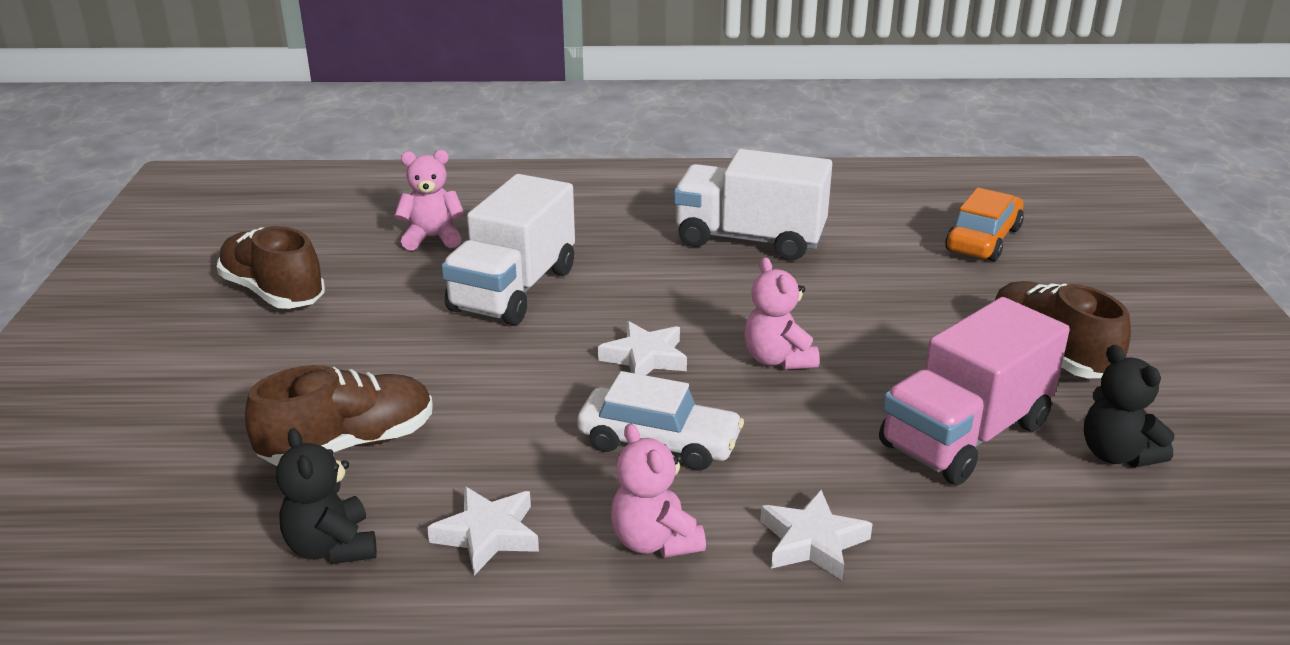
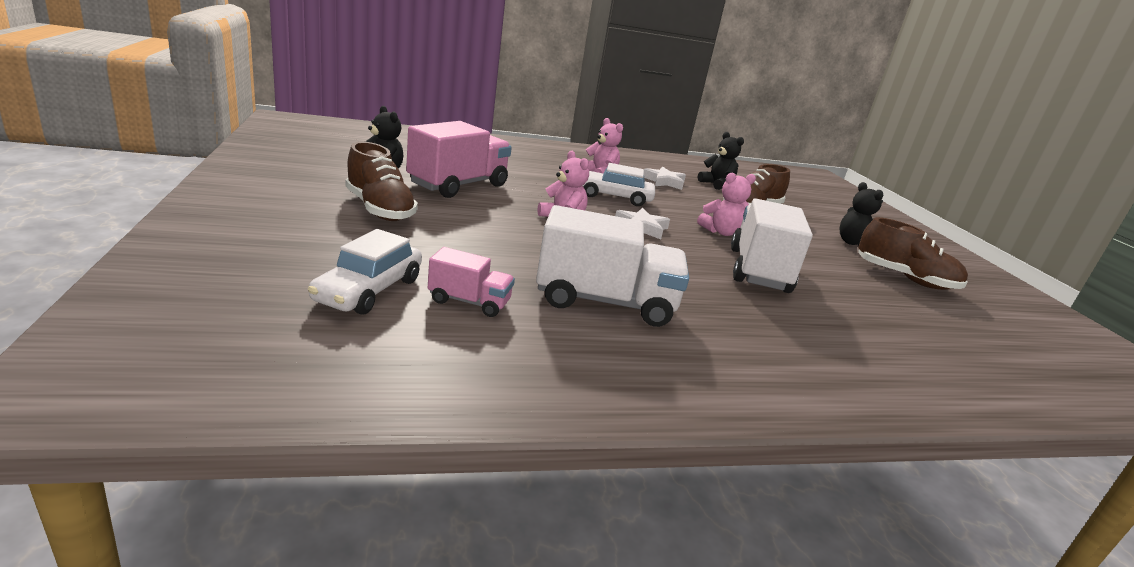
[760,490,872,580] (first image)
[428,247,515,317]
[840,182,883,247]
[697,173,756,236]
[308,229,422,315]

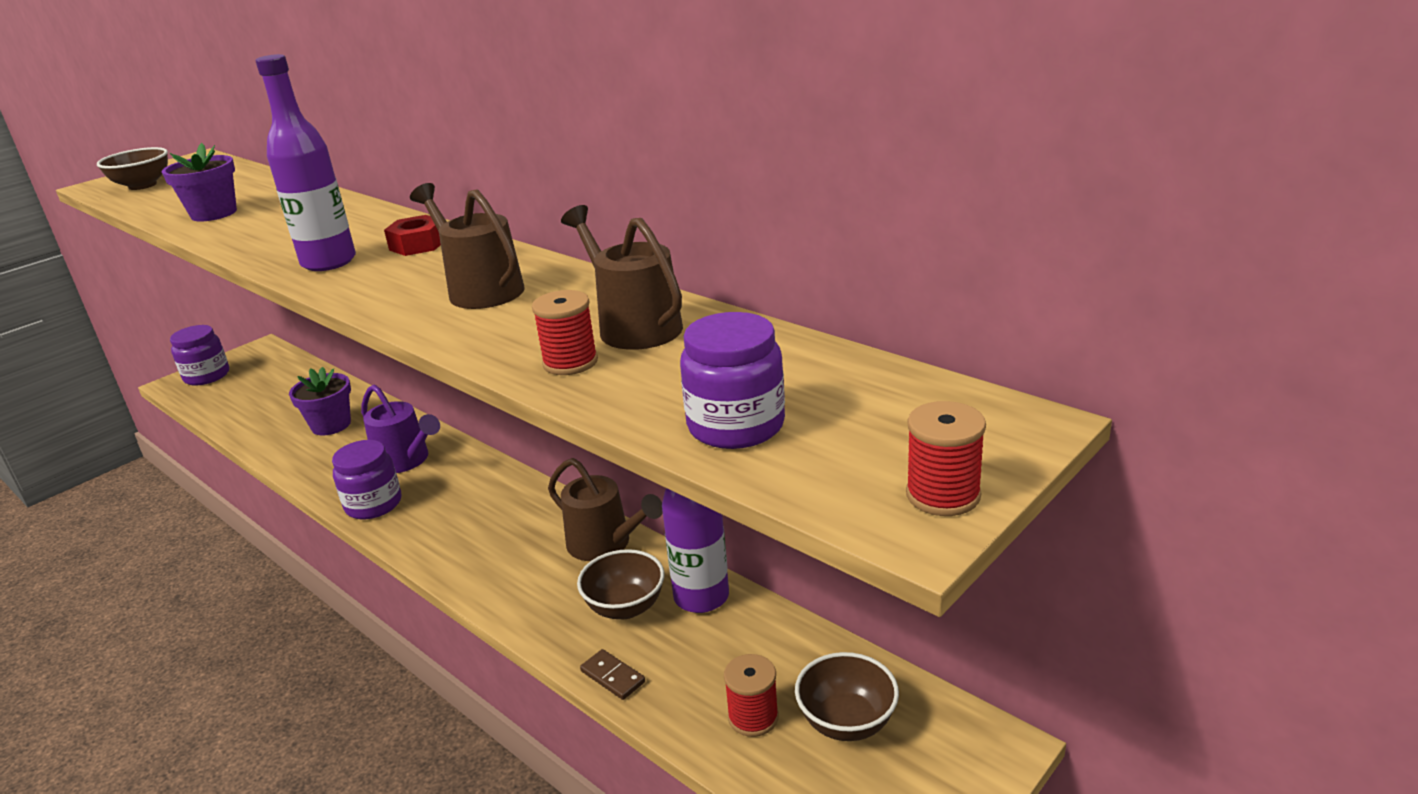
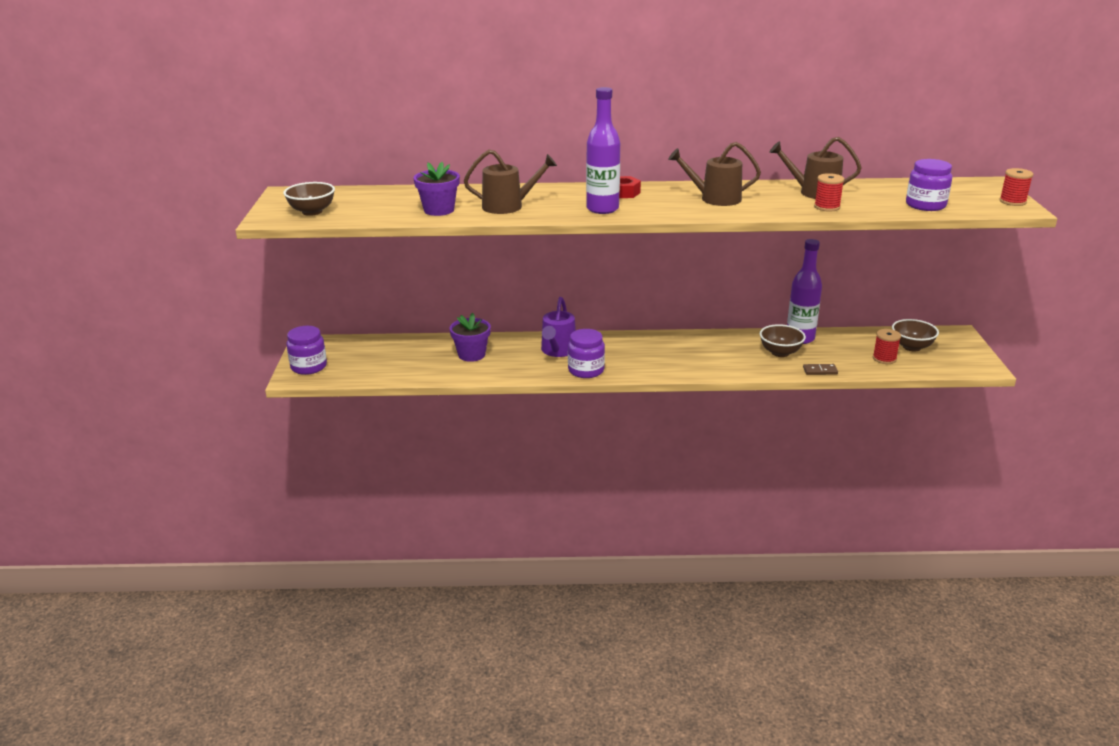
[464,149,557,214]
[541,297,576,357]

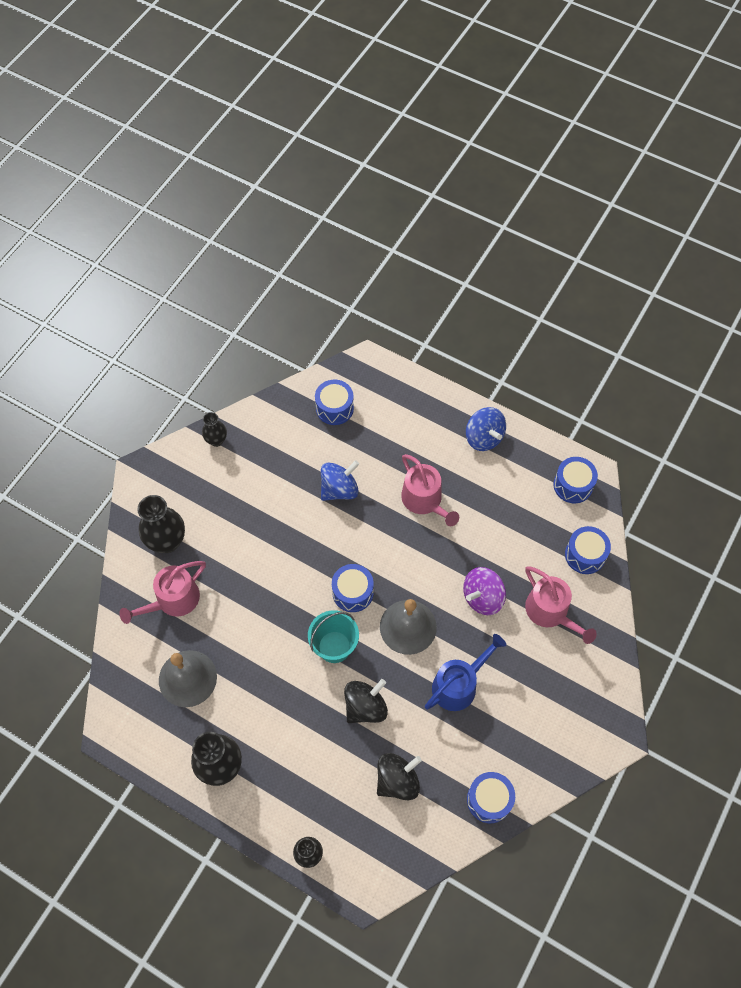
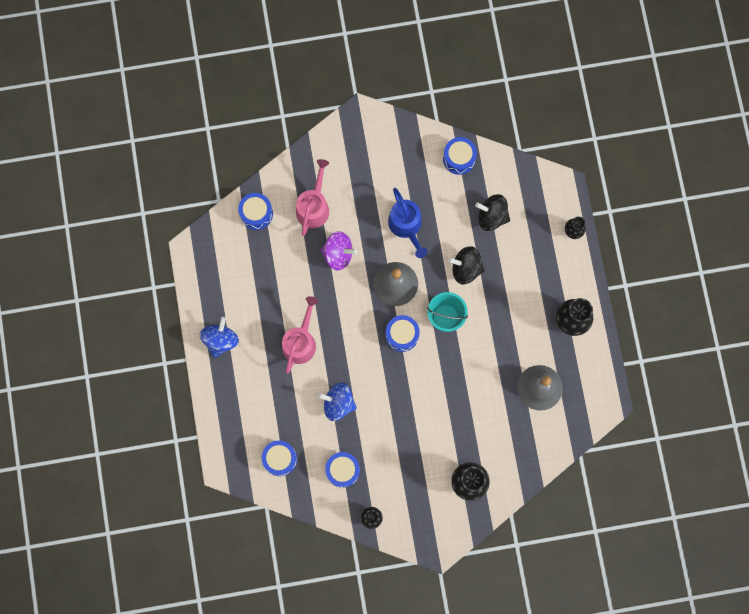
[119,561,206,624] (first image)
[325,452,360,488]
[388,188,428,258]

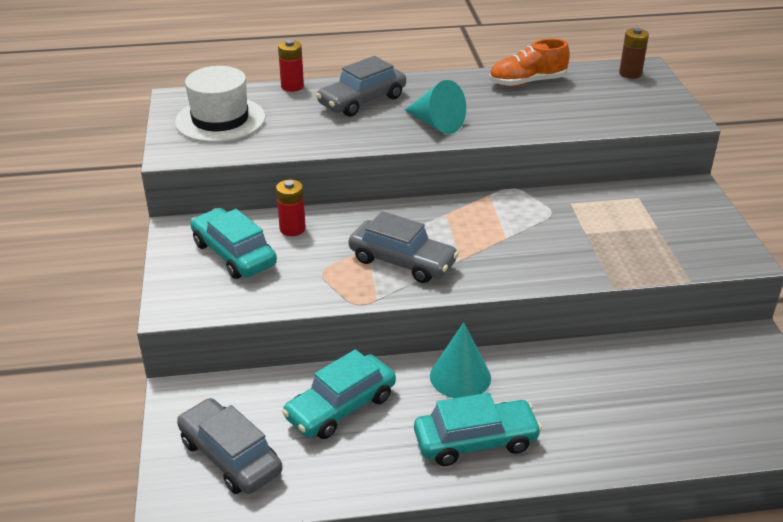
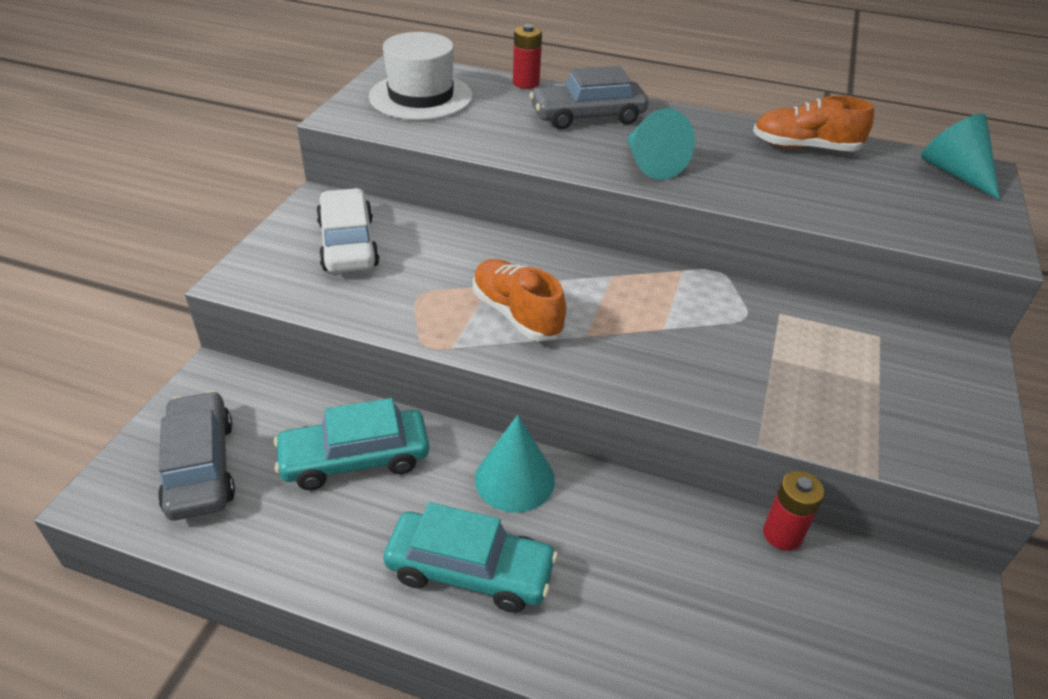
[763,471,824,551]
[473,259,566,341]
[921,114,1000,200]
[316,188,380,273]

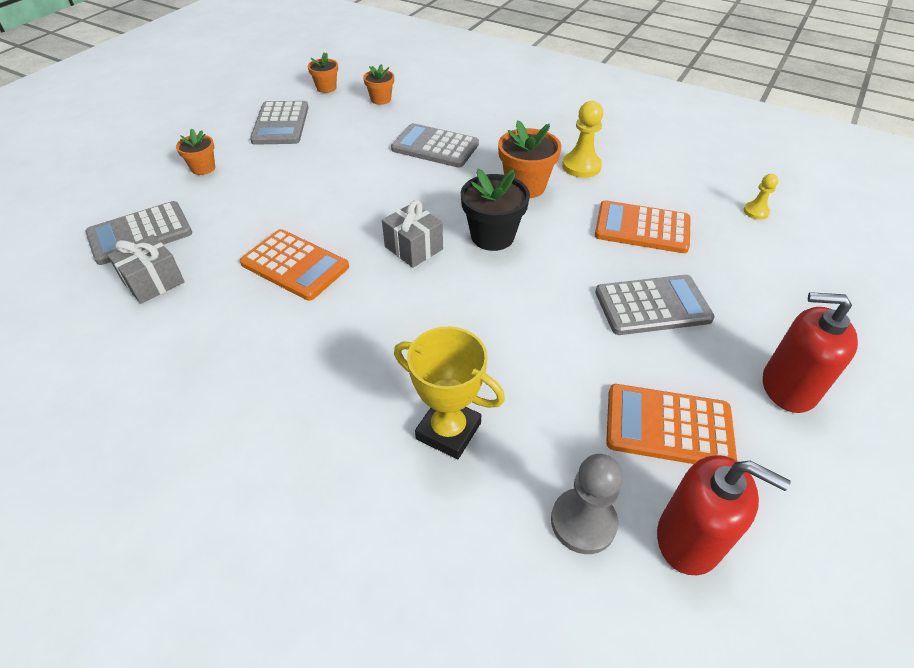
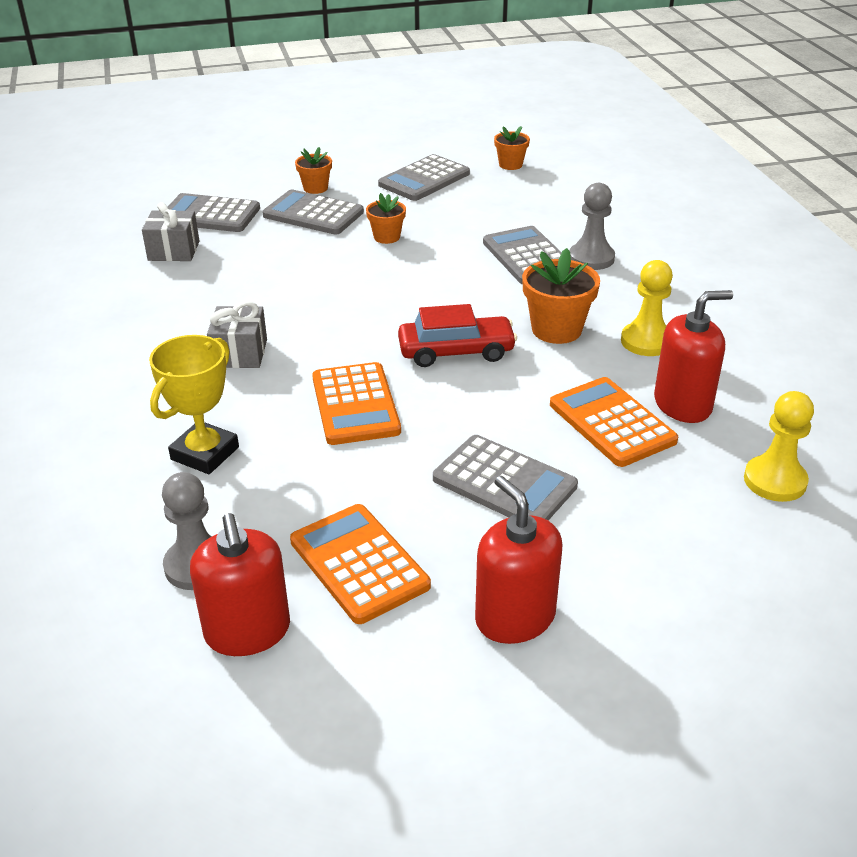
[262,190,364,235]
[570,183,615,270]
[654,290,733,423]
[312,362,401,445]
[366,193,406,244]
[207,301,267,368]
[398,304,517,367]
[149,335,239,474]
[744,391,814,502]

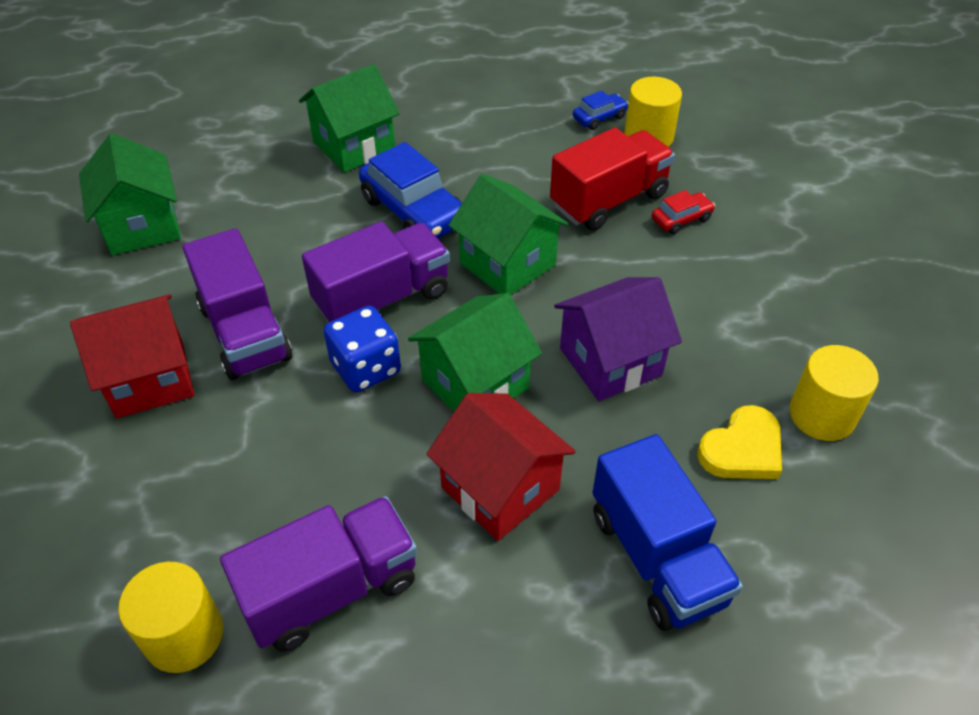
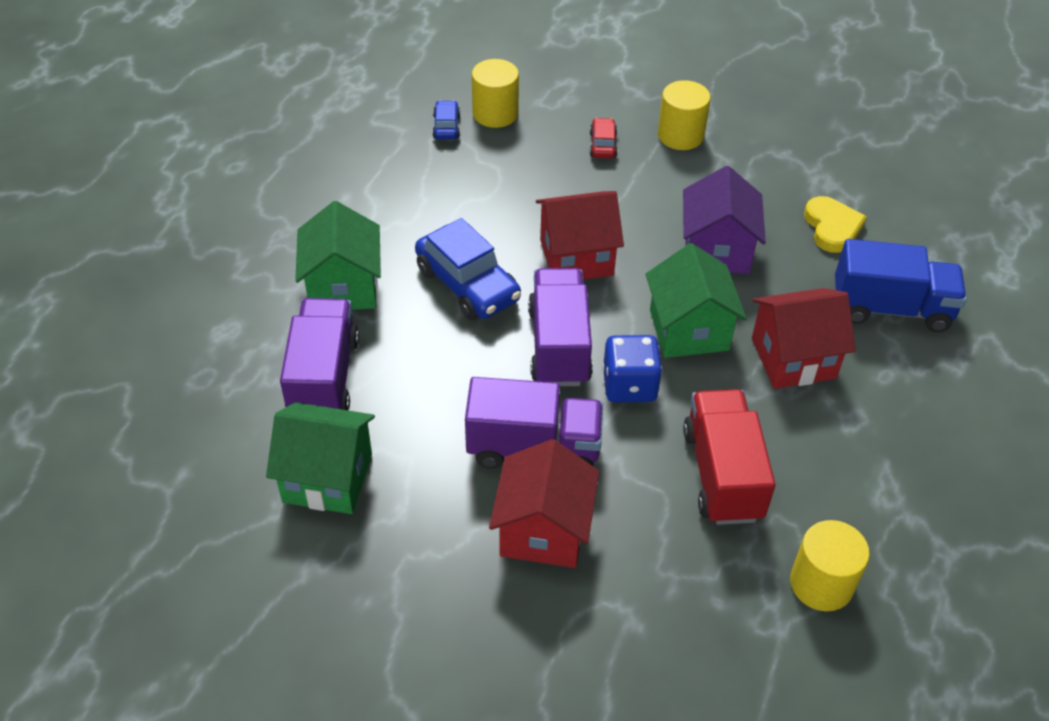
[280,298,359,410]
[683,389,775,525]
[658,80,711,150]
[536,191,624,280]
[415,218,521,320]

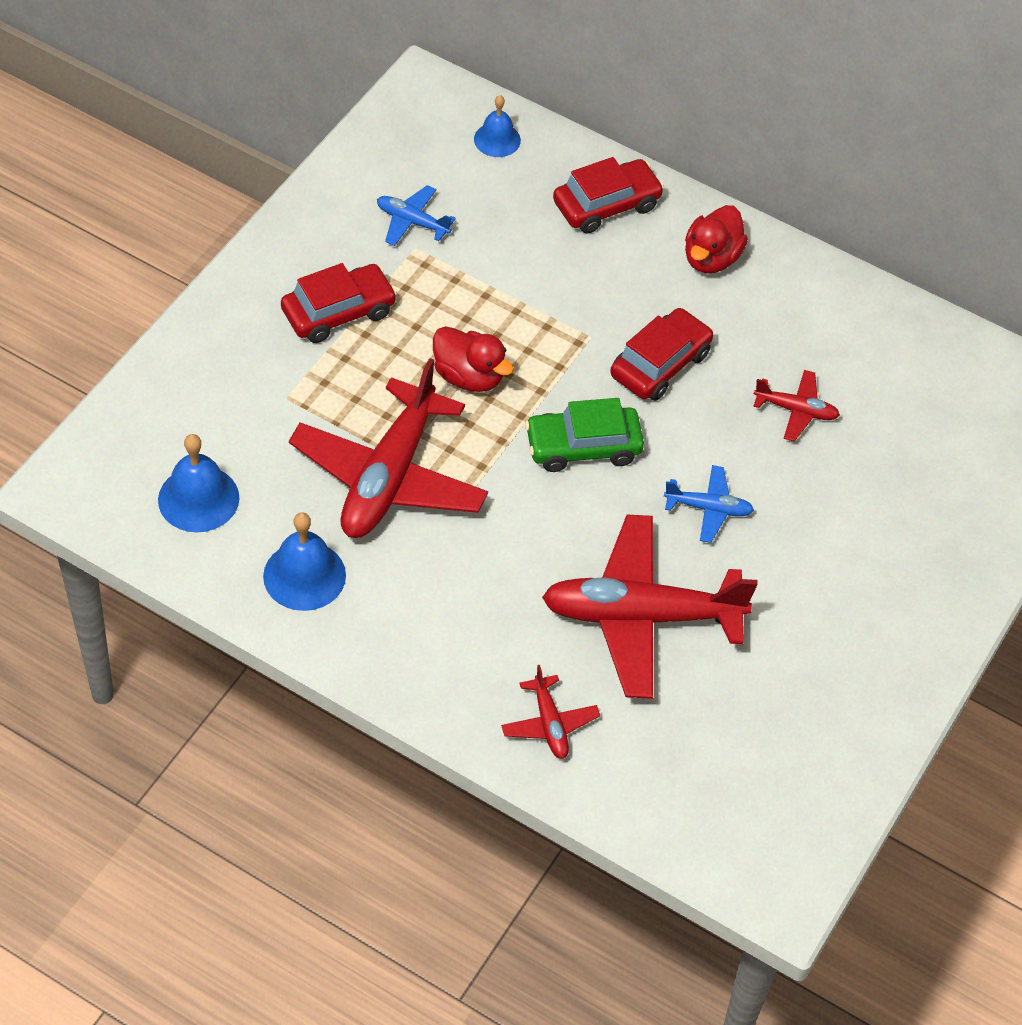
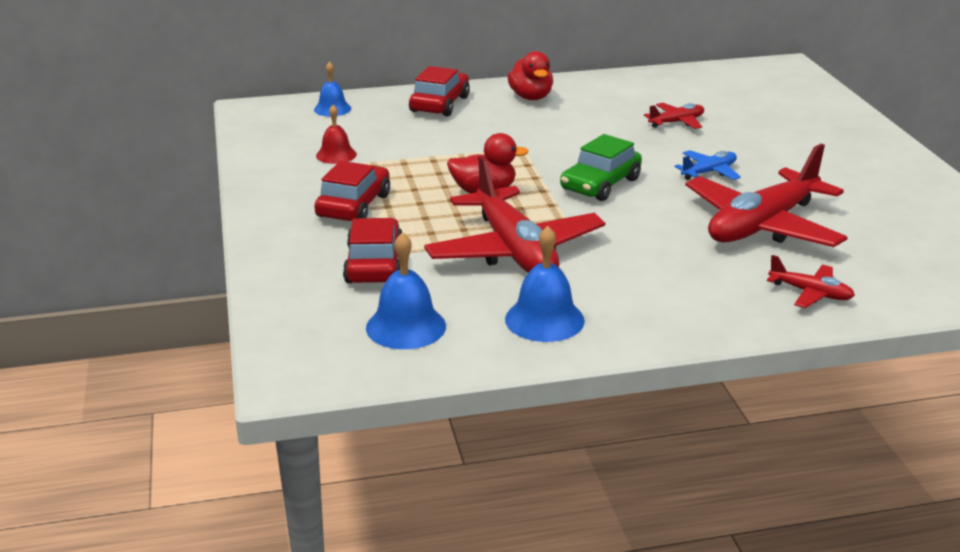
[343,218,402,283]
[316,105,357,164]

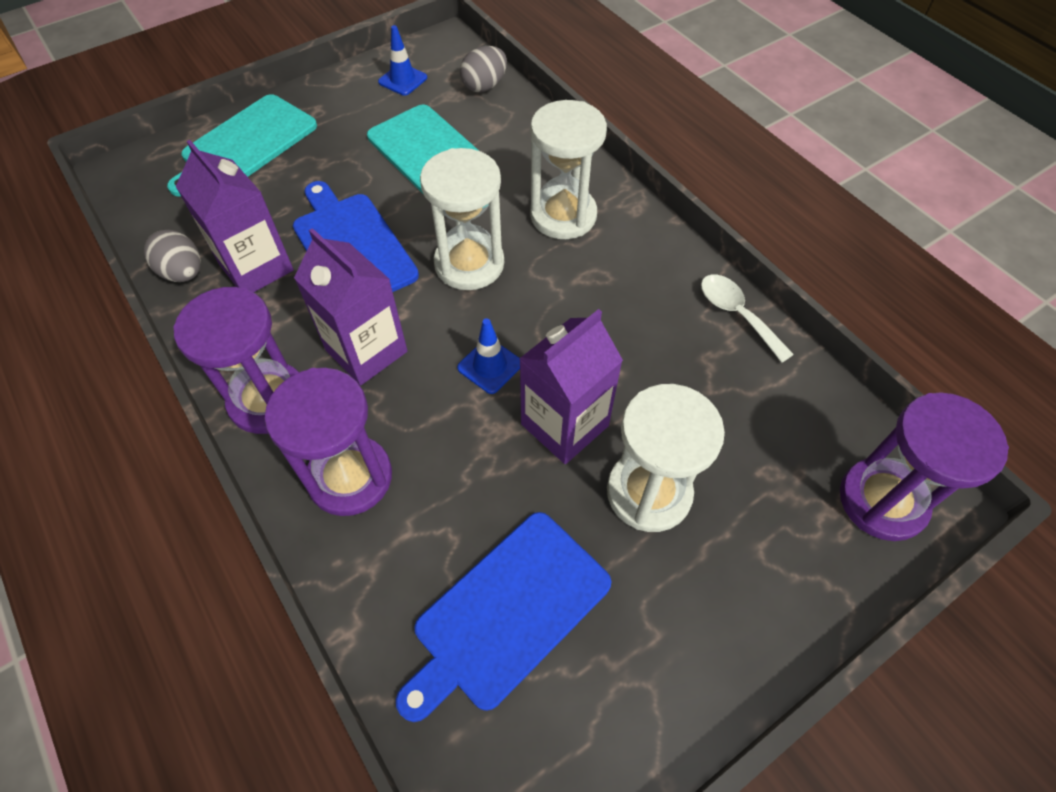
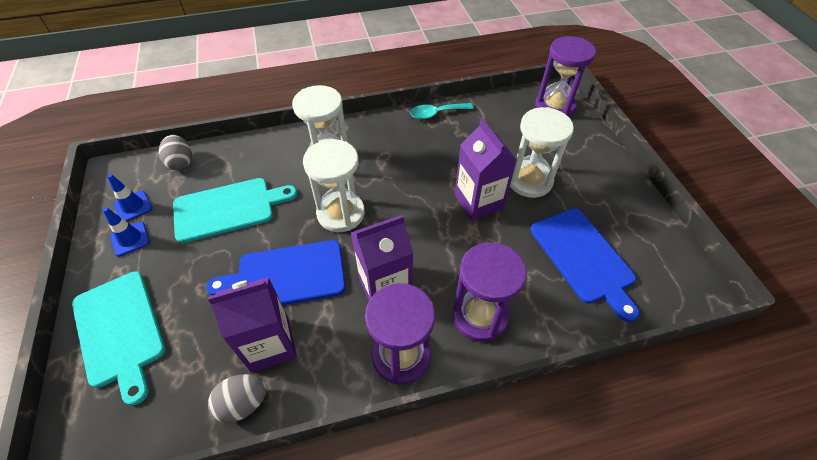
[103,207,150,257]
[410,103,474,119]

